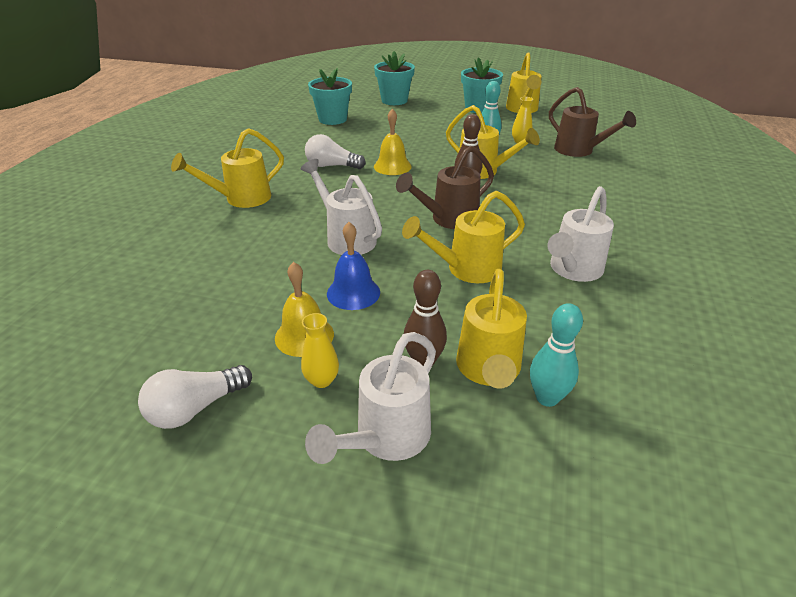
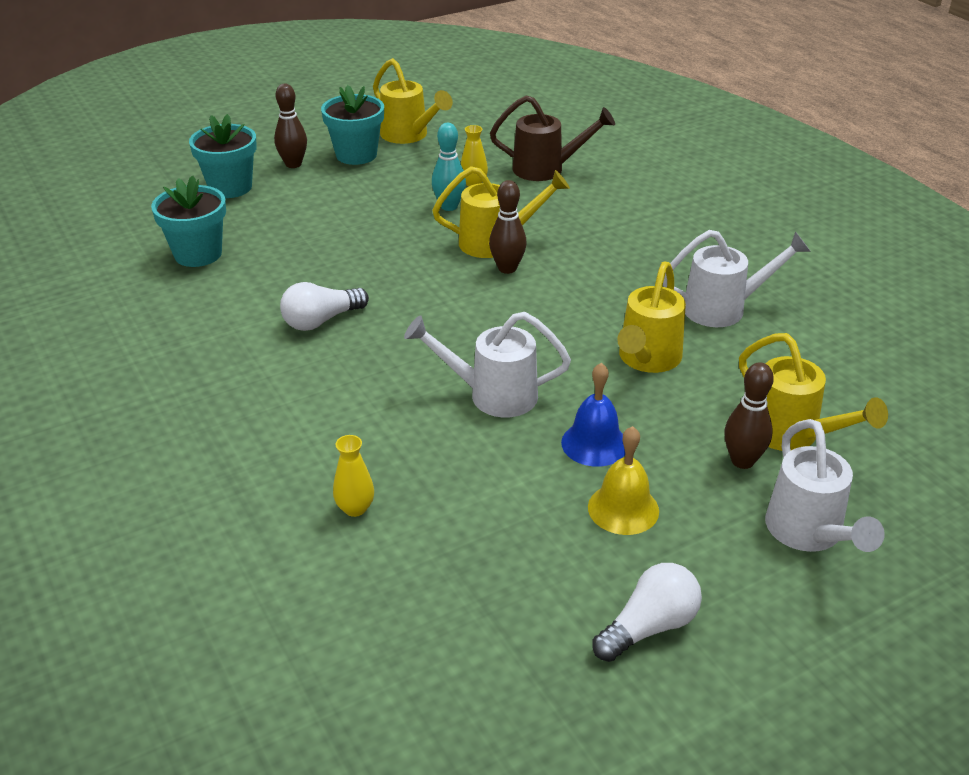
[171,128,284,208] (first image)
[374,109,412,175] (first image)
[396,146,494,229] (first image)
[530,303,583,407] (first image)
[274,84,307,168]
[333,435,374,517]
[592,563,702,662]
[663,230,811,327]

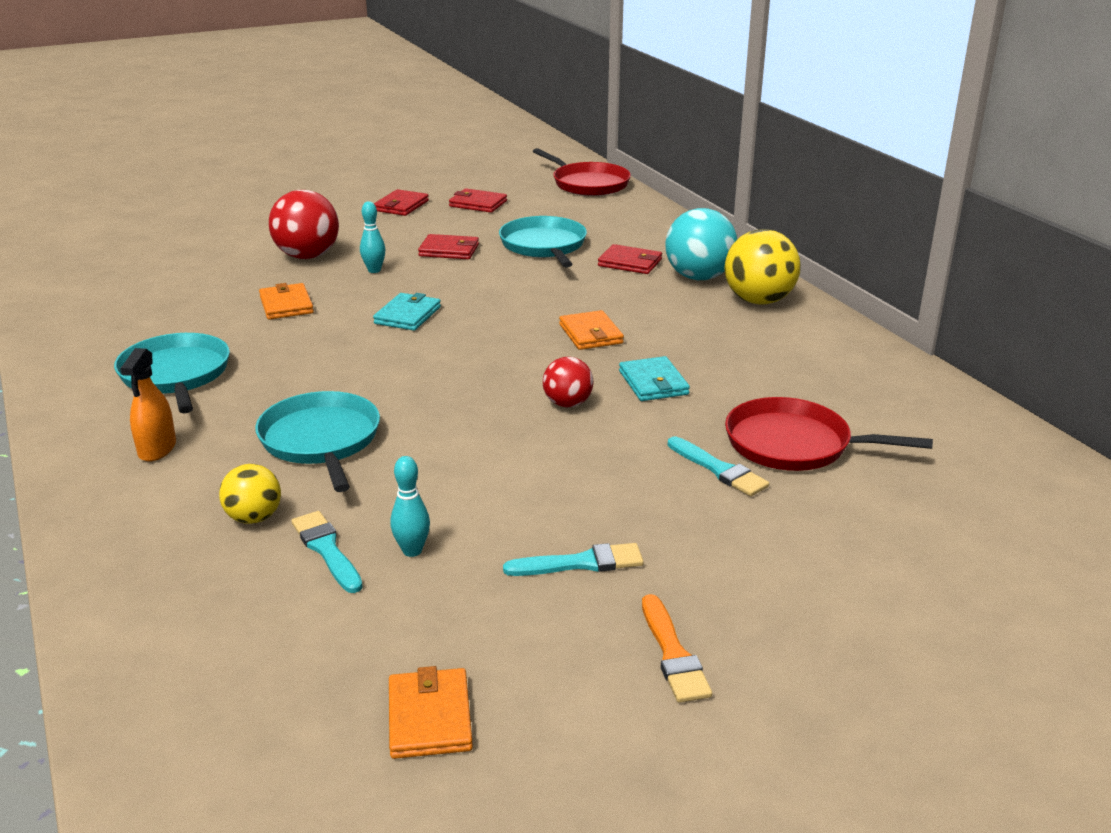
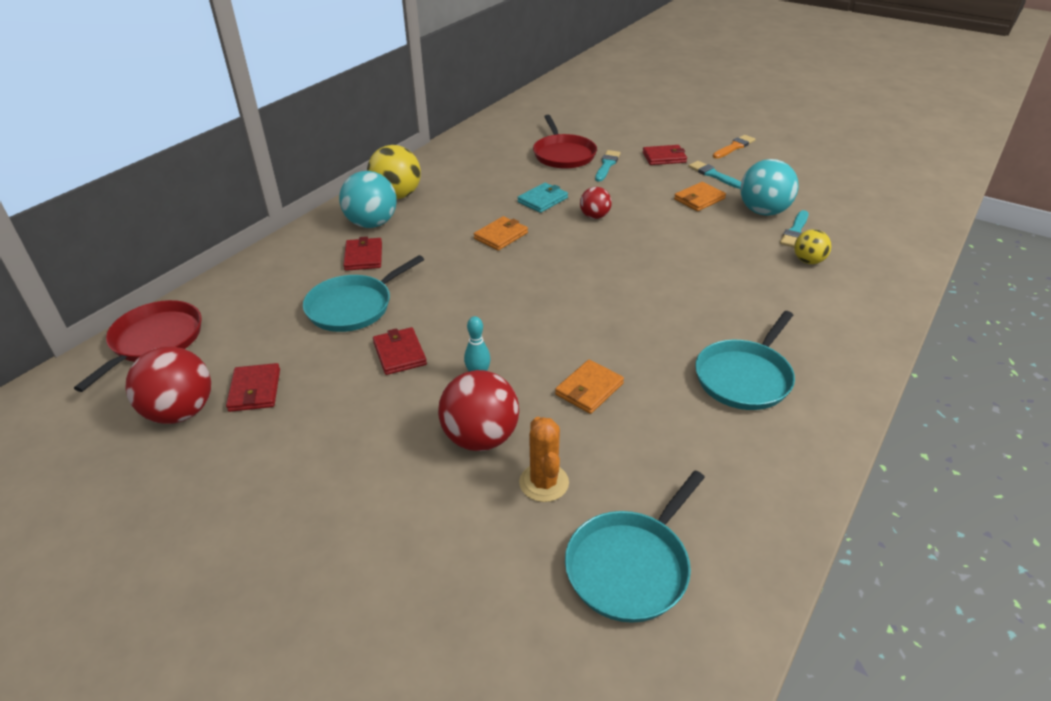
[120,348,176,462] (first image)
[373,293,441,331] (first image)
[125,346,211,424]
[519,417,569,502]
[565,471,705,623]
[643,145,687,165]
[674,182,726,211]
[741,159,799,216]

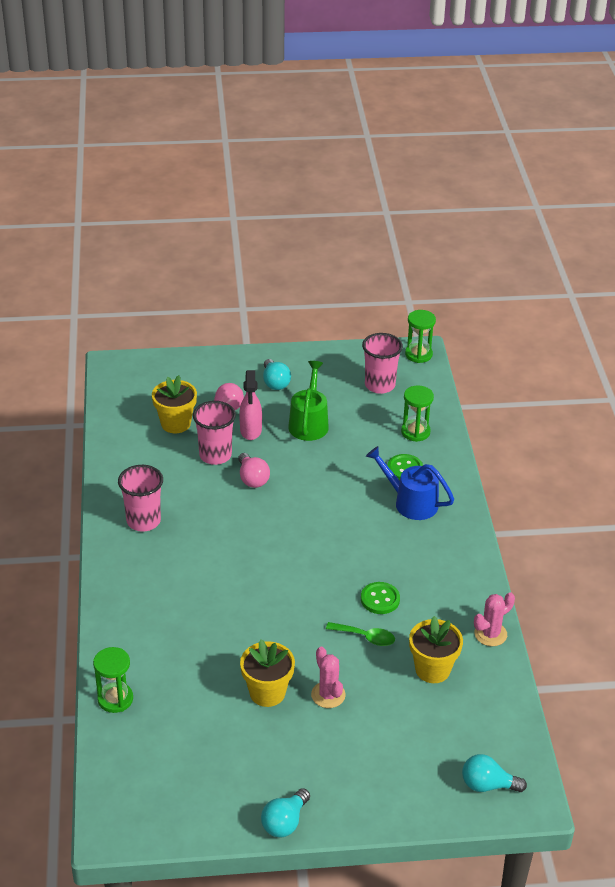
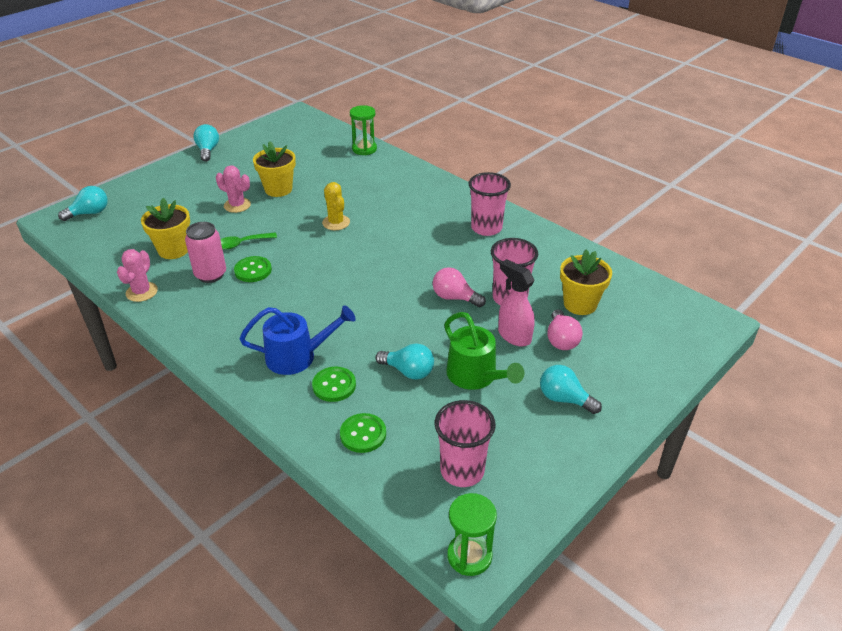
[185,222,226,283]
[322,182,350,230]
[375,343,434,380]
[340,413,386,453]

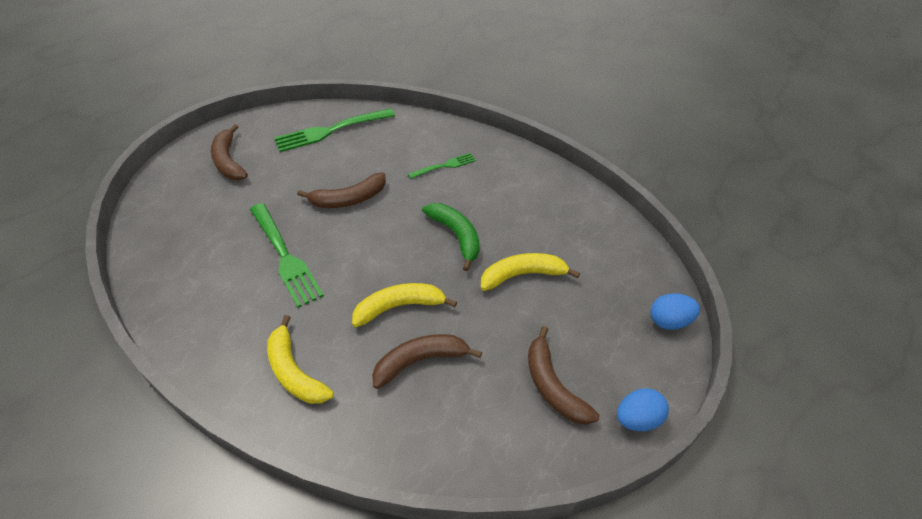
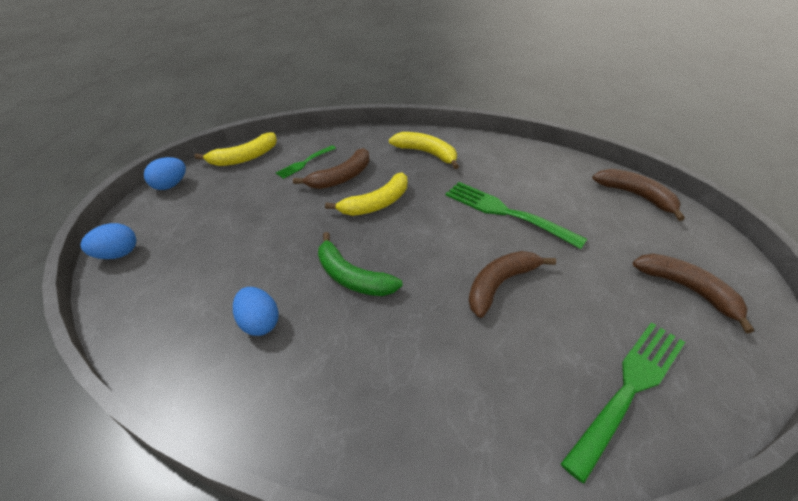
[233,287,279,336]
[276,145,336,179]
[194,132,277,166]
[592,169,685,221]

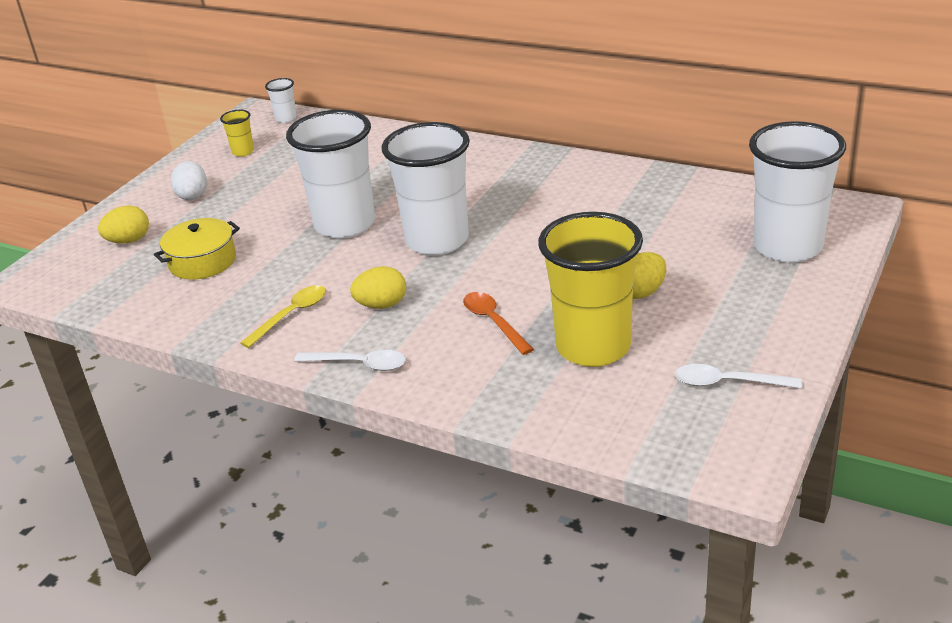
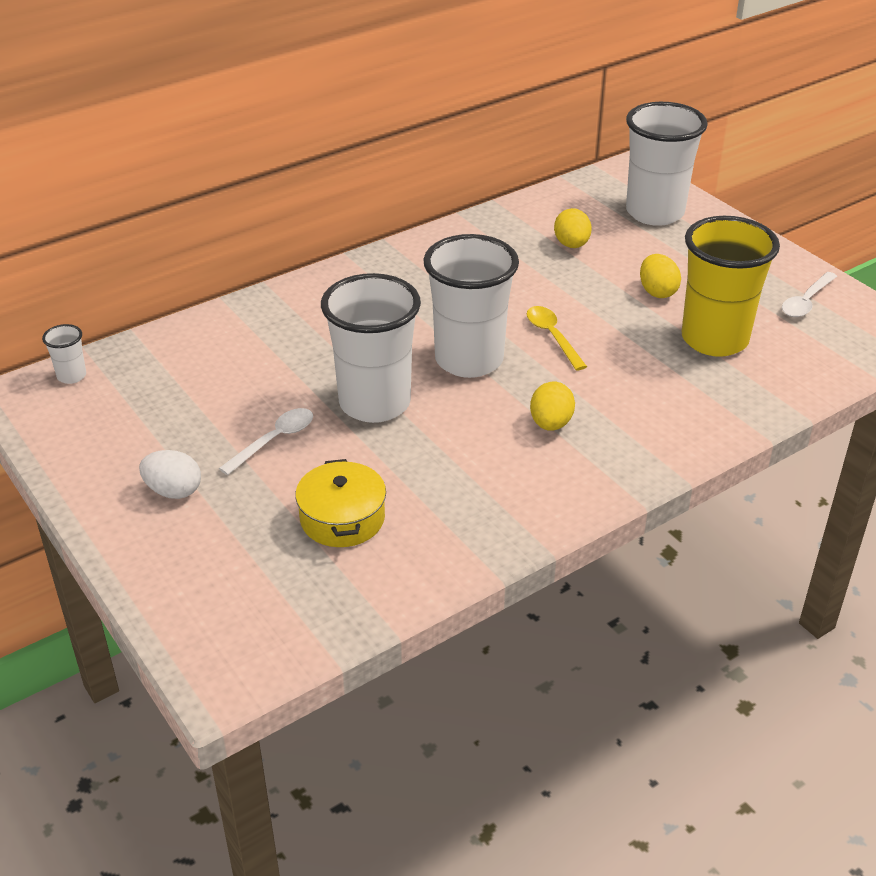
[220,110,254,157] (first image)
[463,292,534,355] (first image)
[554,208,591,248]
[527,306,587,371]
[219,408,313,475]

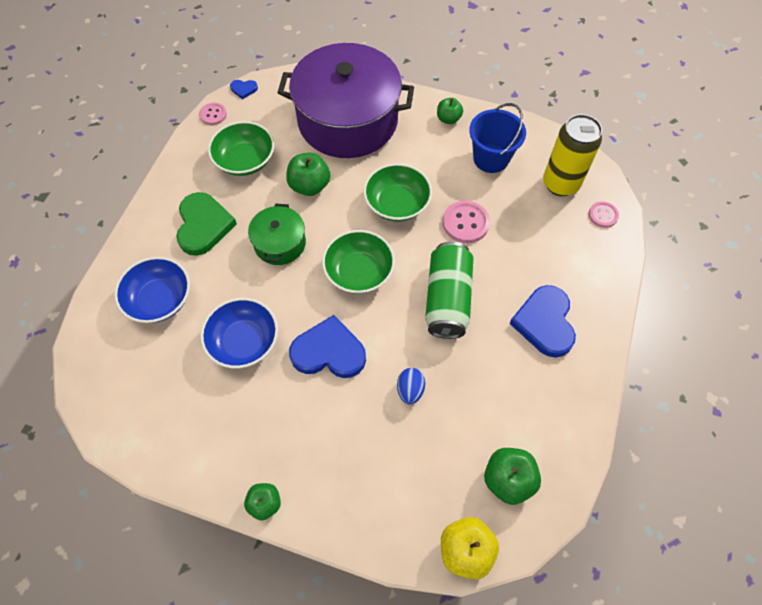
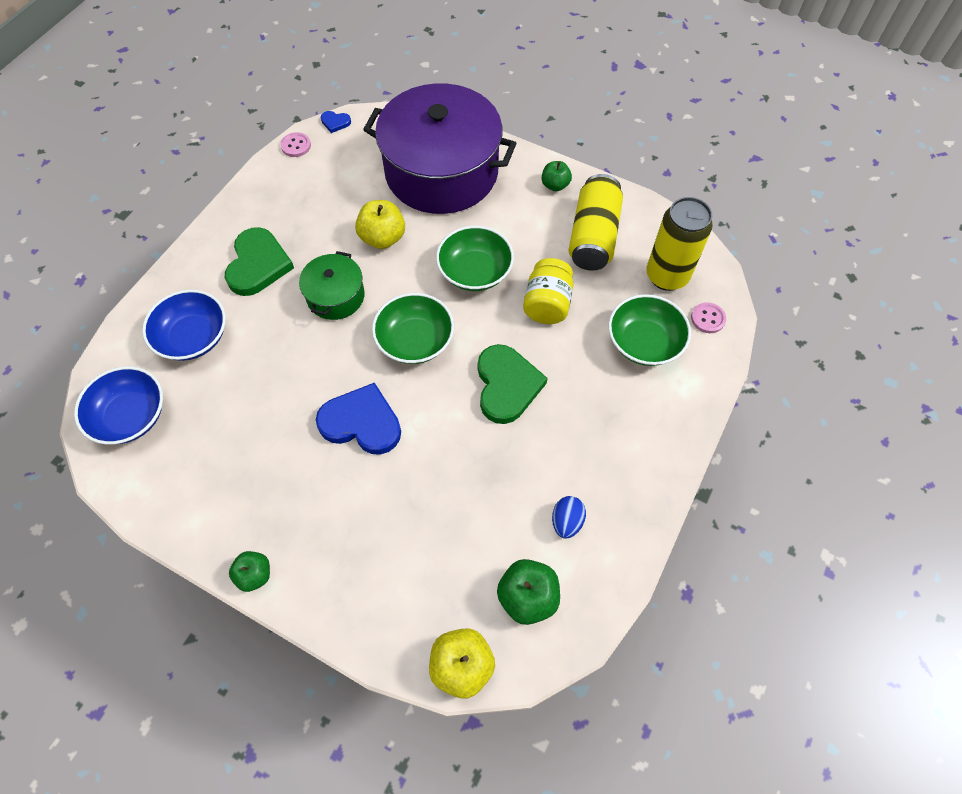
[509,285,576,358] (first image)
[74,366,163,445]
[608,294,691,366]
[552,496,586,539]
[478,344,548,424]
[523,258,573,324]
[568,174,623,271]
[355,200,405,249]

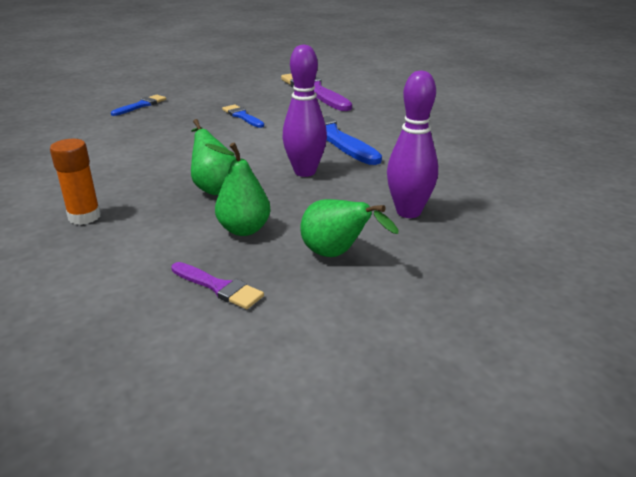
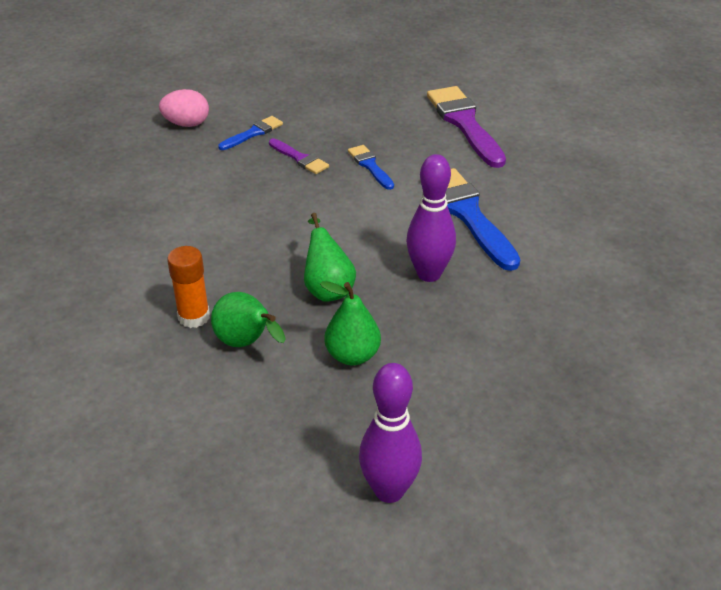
[159,89,209,127]
[269,138,329,174]
[211,292,286,347]
[359,363,422,503]

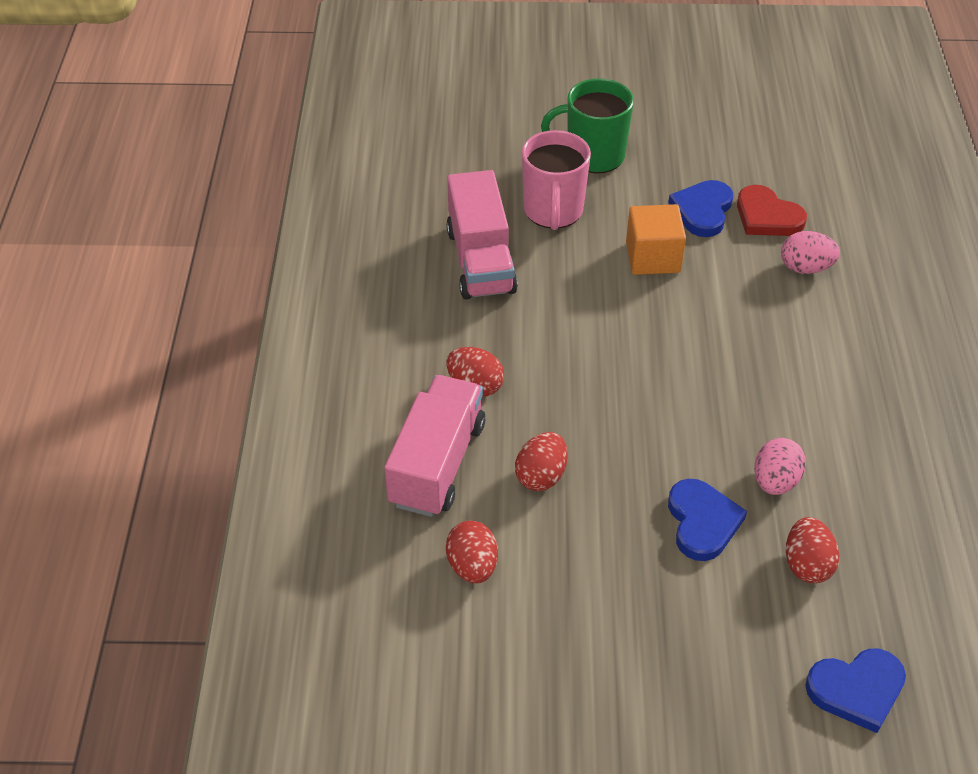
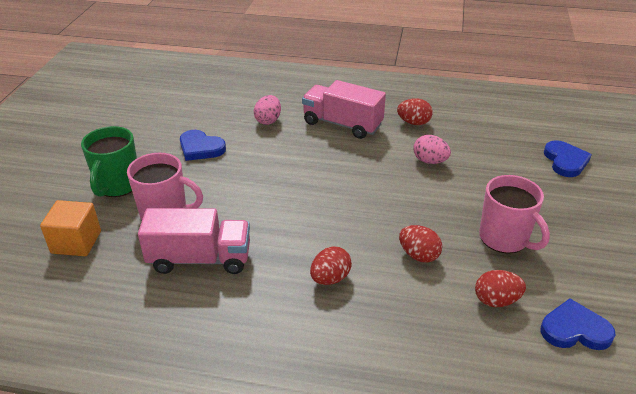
[737,185,807,236] (first image)
[479,175,550,253]
[302,80,386,139]
[40,200,101,256]
[541,298,616,350]
[397,98,433,125]

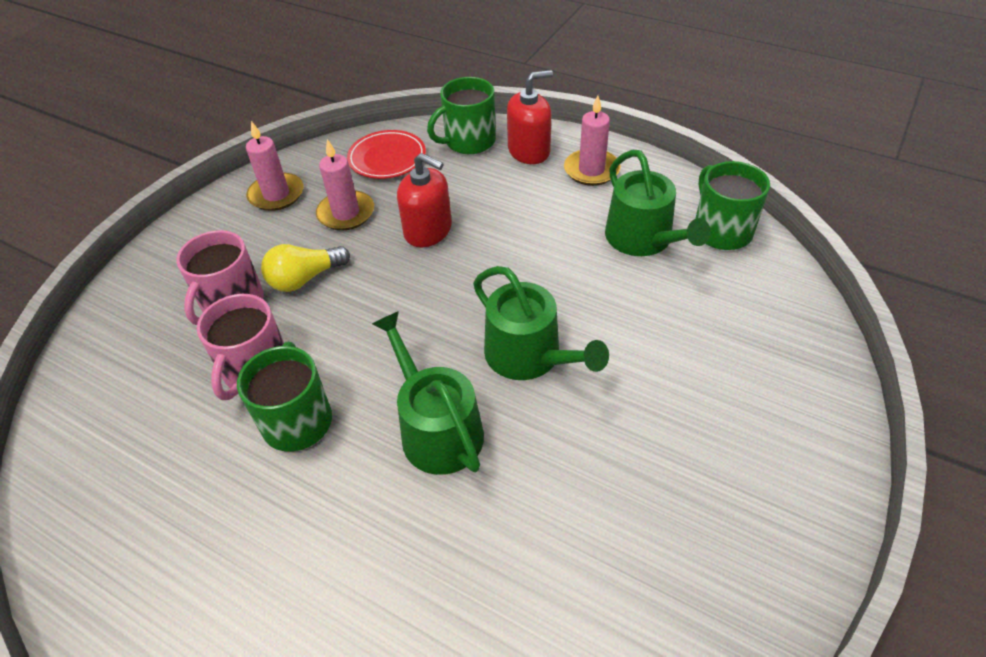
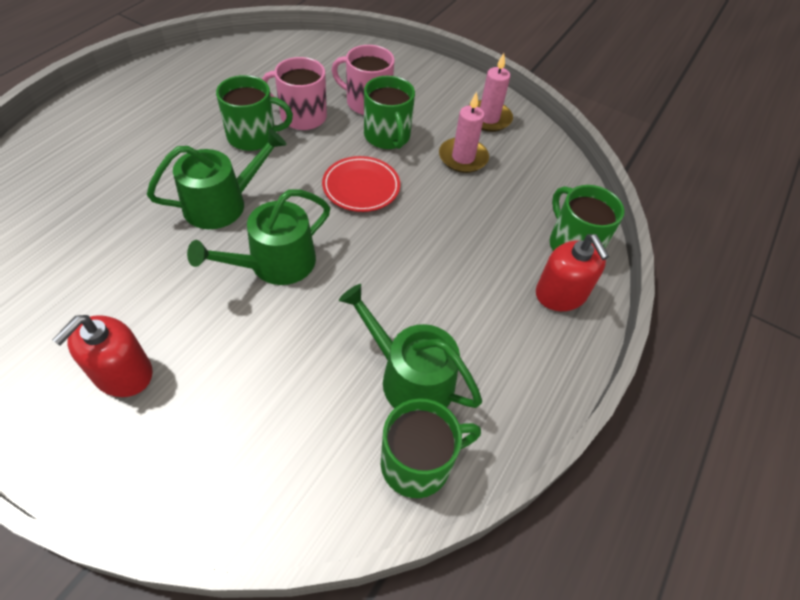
[564,95,621,186] (first image)
[322,156,400,212]
[52,315,153,397]
[364,76,415,149]
[339,284,482,408]

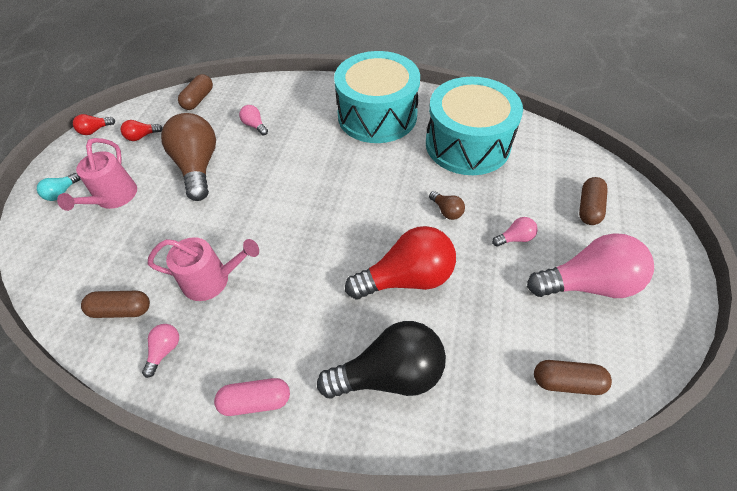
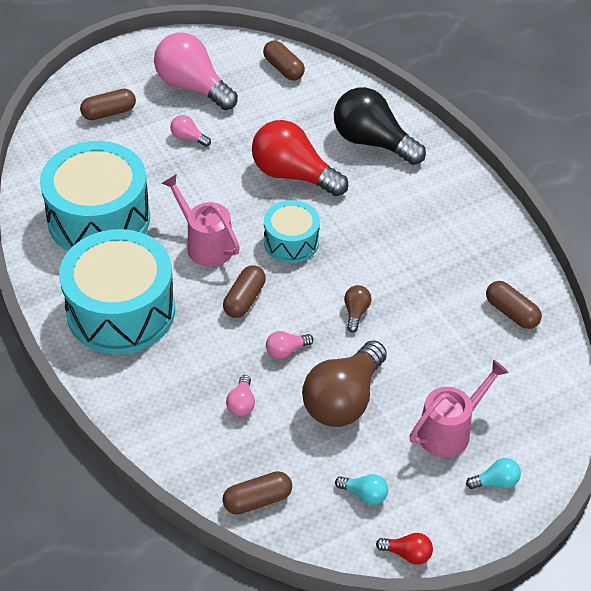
[214,378,290,416] (first image)
[223,265,266,318]
[264,200,320,263]
[266,331,313,359]
[162,175,240,267]
[344,285,372,332]
[335,474,388,505]

